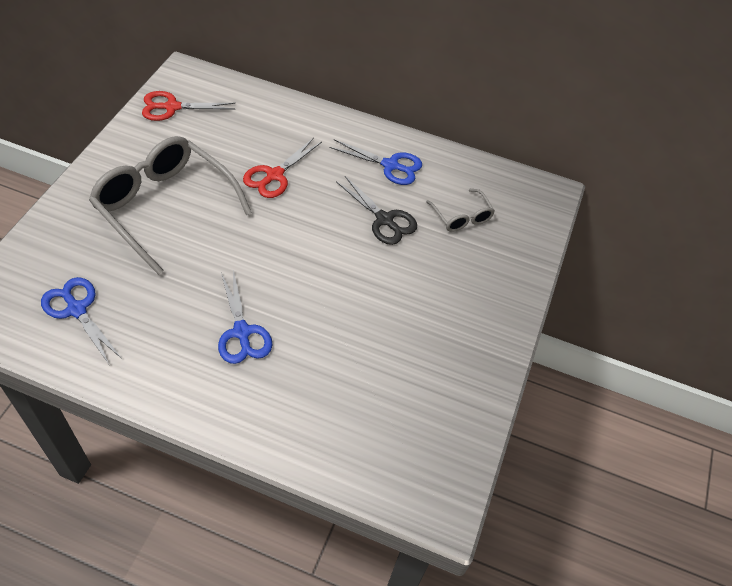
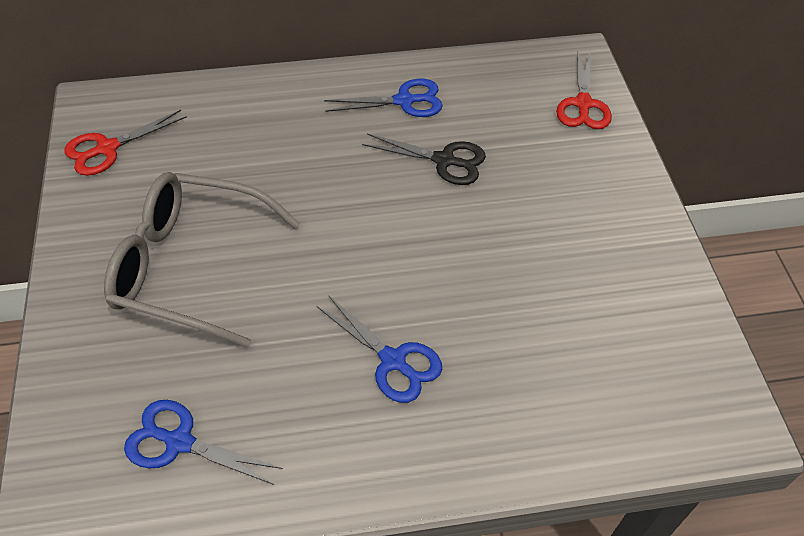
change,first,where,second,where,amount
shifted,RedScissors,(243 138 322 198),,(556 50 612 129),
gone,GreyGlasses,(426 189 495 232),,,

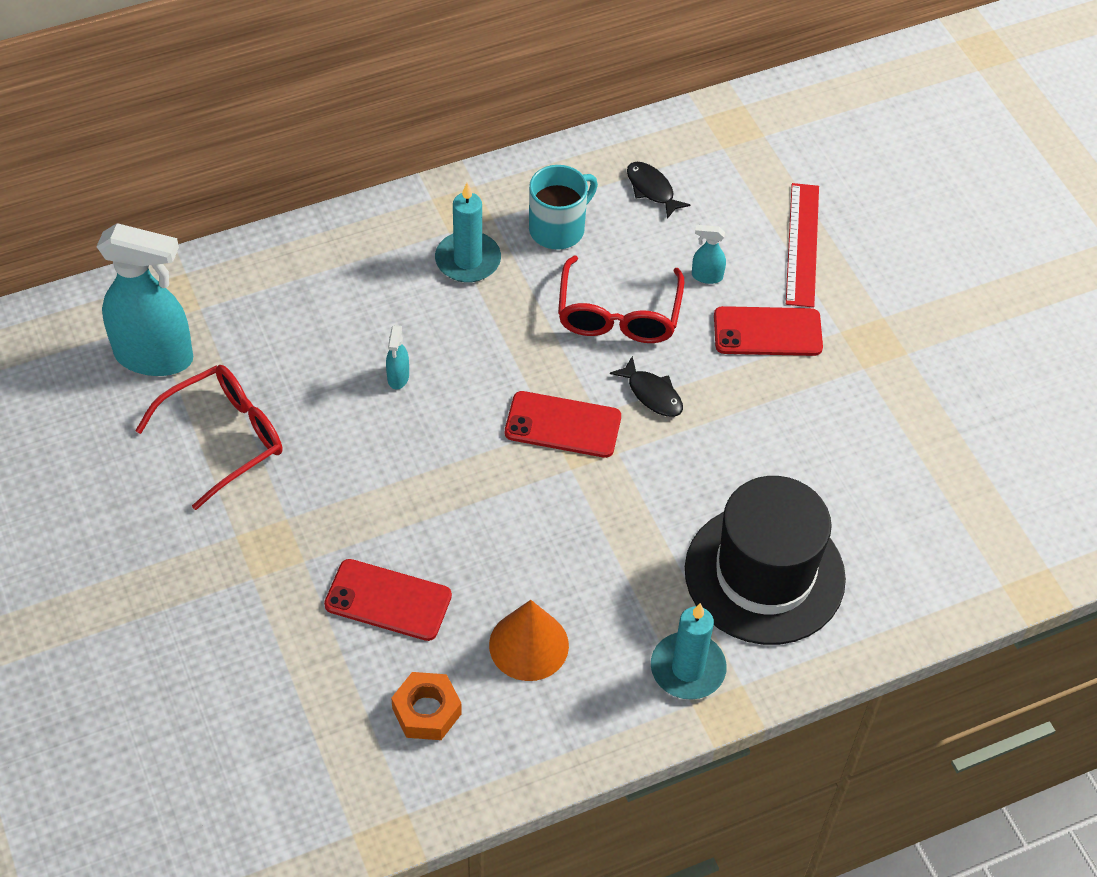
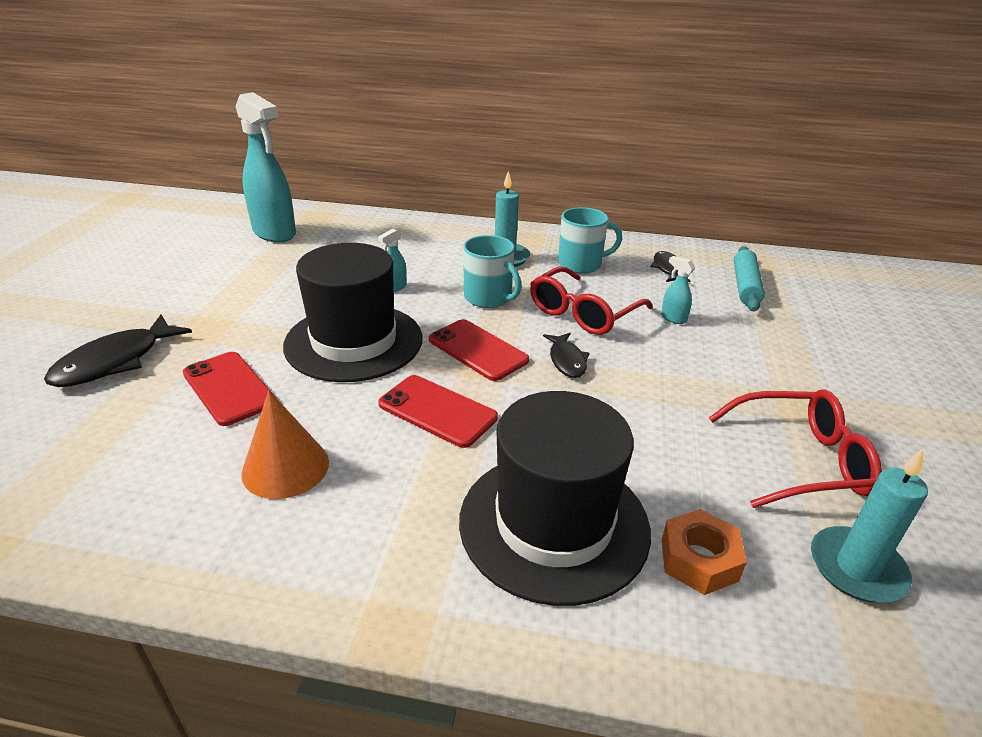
change,first,where,second,where,amount
gone,RedRuler,(786 183 819 308),,,
shifted,RedPhone,(714 306 823 356),,(378 375 498 448),
shifted,RedGlasses,(135 365 282 510),,(709 389 882 508),
shifted,TurquoiseCandle,(651 603 727 700),,(811 449 928 603),
shifted,OrangeNut,(391 672 462 740),,(662 509 747 595),
new,,,TurquoiseMug,(463 235 522 308),
new,,,BlackHat,(283 243 423 382),
new,,,TurquoiseRollingPin,(734 246 765 312),
new,,,BlackFish,(44 315 192 387),

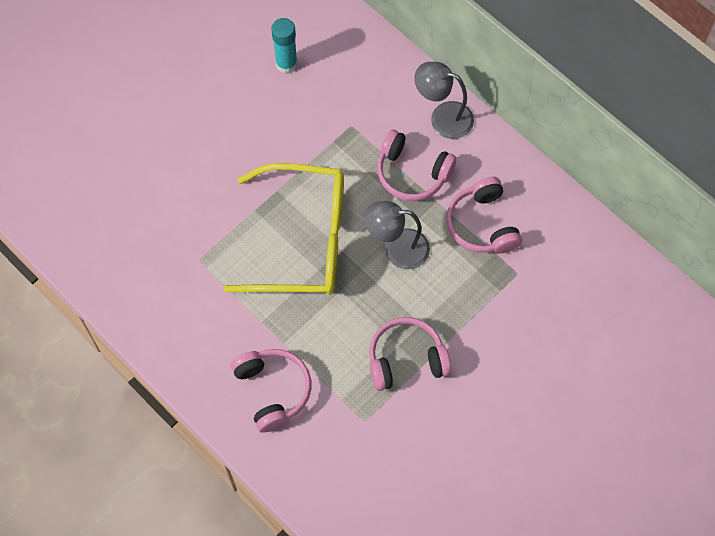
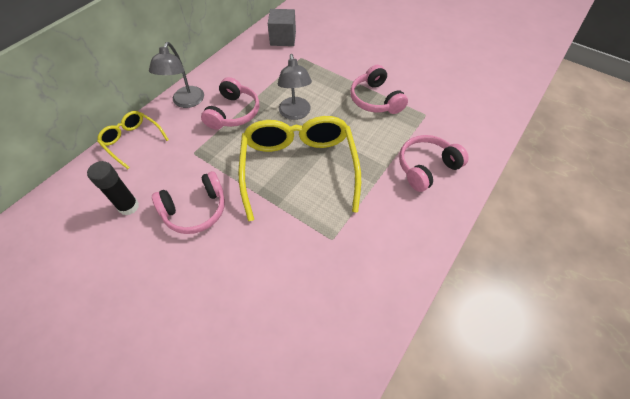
change,first,where,second,where,amount
repainted,TurquoiseGlueStick,(271 18 297 74),BlackGlueStick,(87 161 139 215),
shifted,PinkHeadphones,(446 177 522 253),,(152 171 225 234),
new,,,GreyCube,(268 9 296 46),
new,,,YellowGlasses,(97 111 169 169),

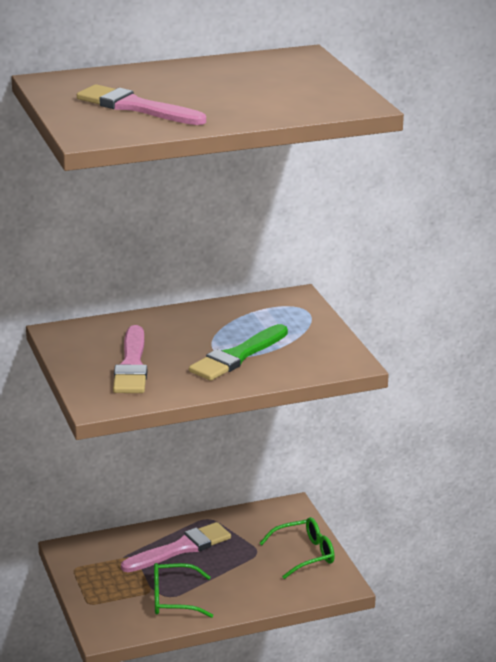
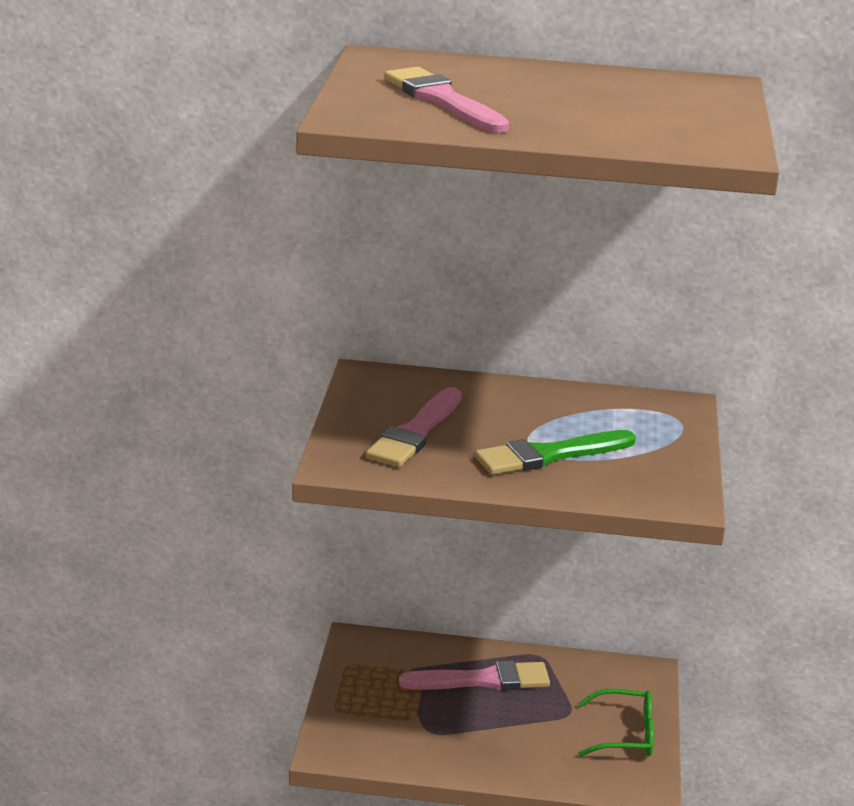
change,first,where,second,where,amount
gone,GreenGlasses,(154 563 213 618),,,

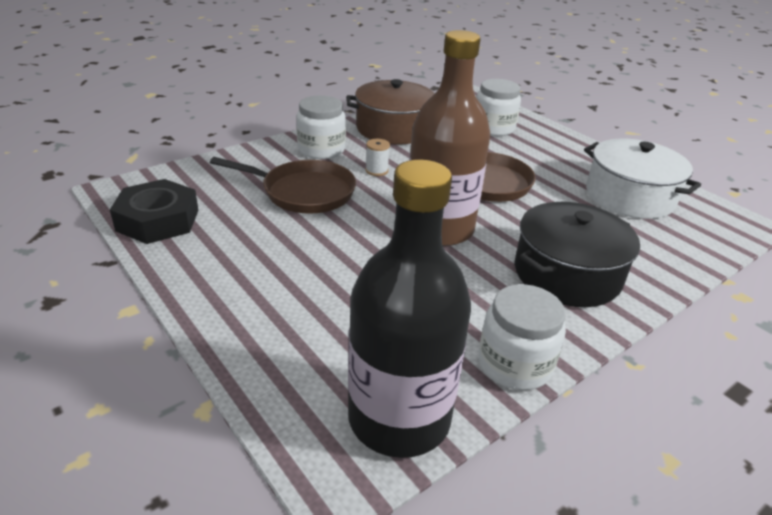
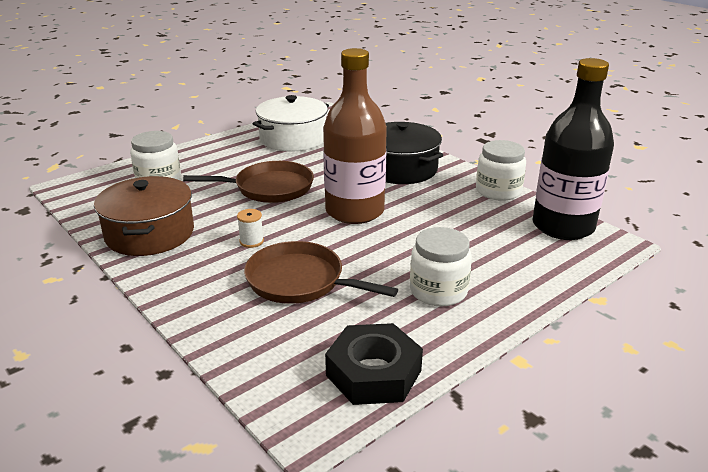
change,first,where,second,where,amount
shifted,WhiteJar,(296 95 346 159),,(410 227 472 306),
rotated,BrownPan,(210 157 356 214),,(244 241 398 304),75 degrees counterclockwise

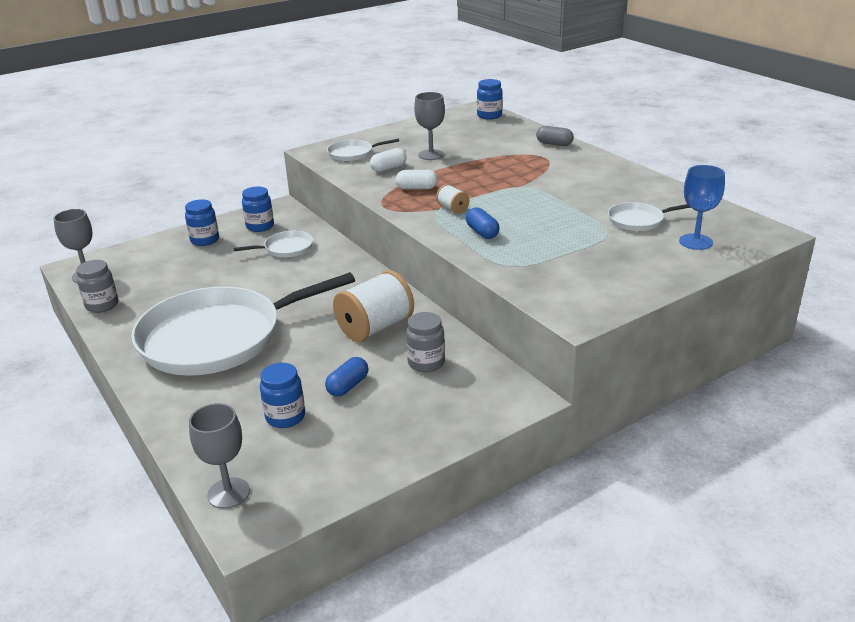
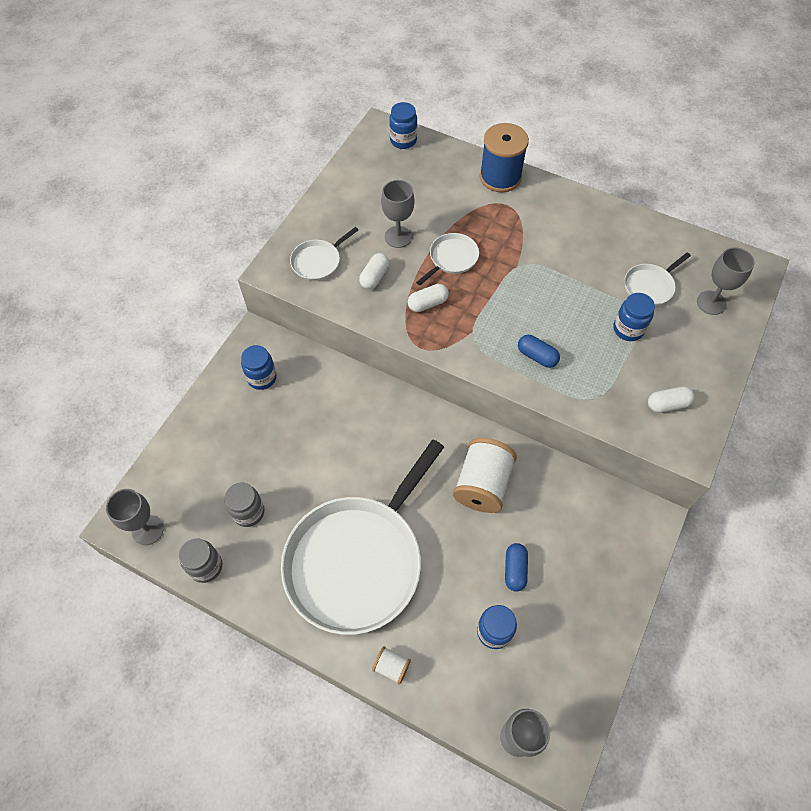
change,first,where,second,where,amount
swapped,GreyCapsule,(536 126 574 146),BlueSpool,(480 123 529 192),
repainted,BlueGoblet,(679 165 725 250),GreyGoblet,(697 247 754 315),
shifted,WhiteSpool,(436 184 469 214),,(372 646 411 684),
shifted,BlueJar,(185 199 219 246),,(613 293 655 341),
shifted,WhitePan,(234 231 313 257),,(416 233 479 285),
shifted,GreyJar,(406 312 445 372),,(225 482 264 527),
new,,,WhiteCapsule,(648 386 695 413),

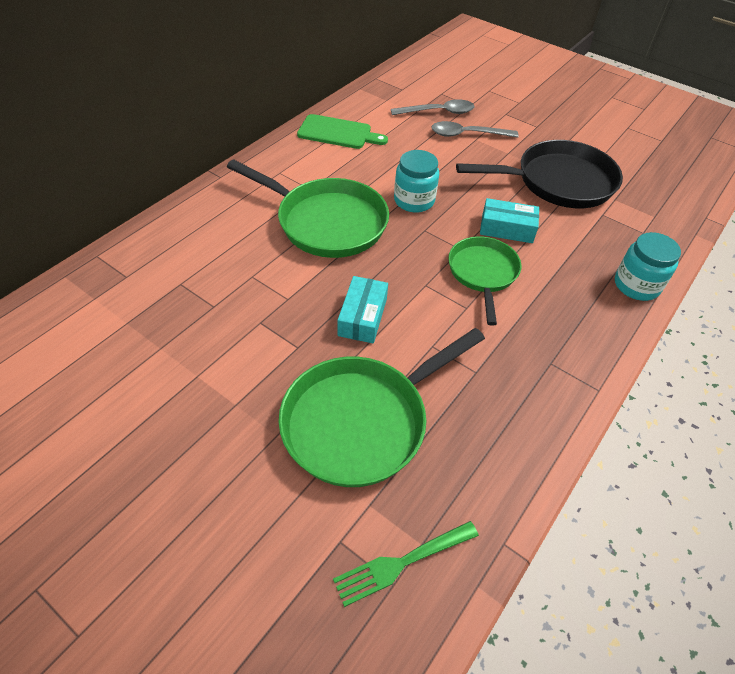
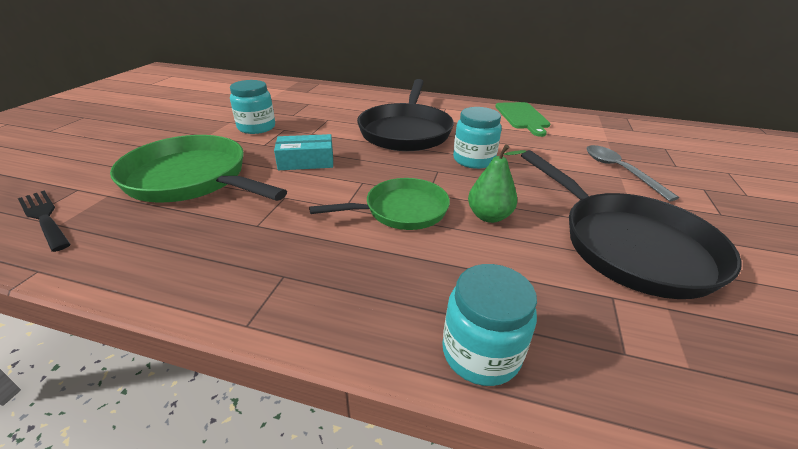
change,first,where,second,where,amount
gone,GreySpoon,(391 99 475 115),,,
repainted,GreenPan,(227 159 389 258),BlackPan,(357 79 454 151),
swapped,TurquoiseBox,(480 198 539 243),GreenPear,(468 144 526 223),
repainted,GreenFork,(333 521 479 607),BlackFork,(18 191 70 252),
new,,,TurquoiseJar,(230 80 275 134),

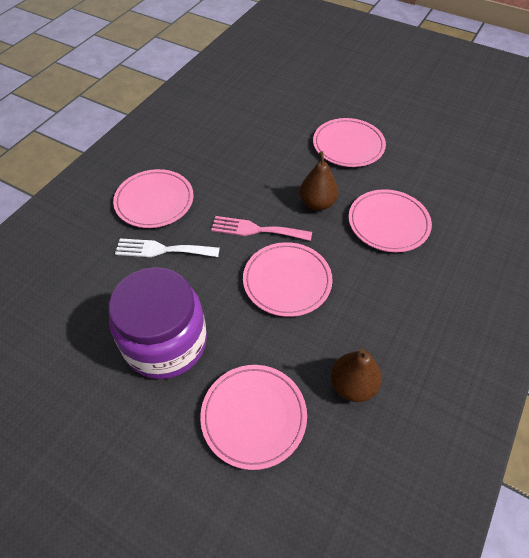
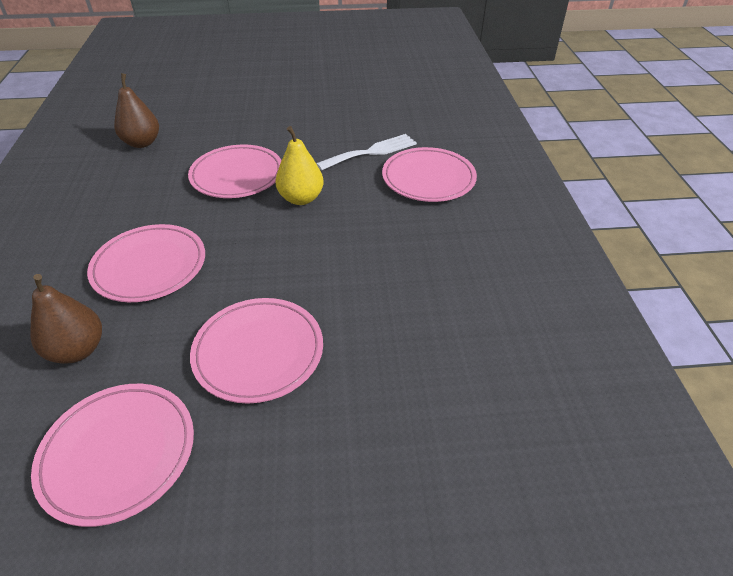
change,first,where,second,where,amount
shifted,BrownPear,(300 151 338 211),,(30 274 102 364),
swapped,PinkFork,(211 216 312 241),YellowPear,(275 126 324 205),
gone,PurpleJar,(109 267 207 379),,,
shifted,PinkPlate,(200 365 307 470),,(31 384 194 527),

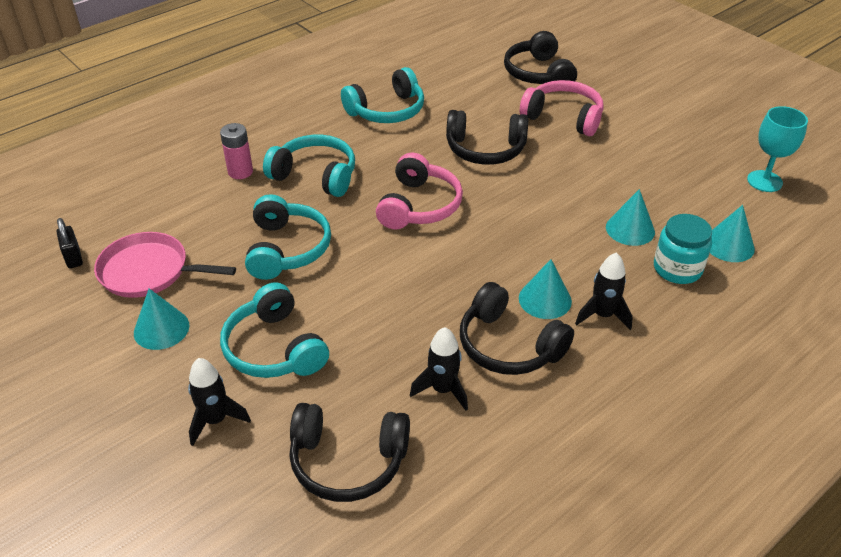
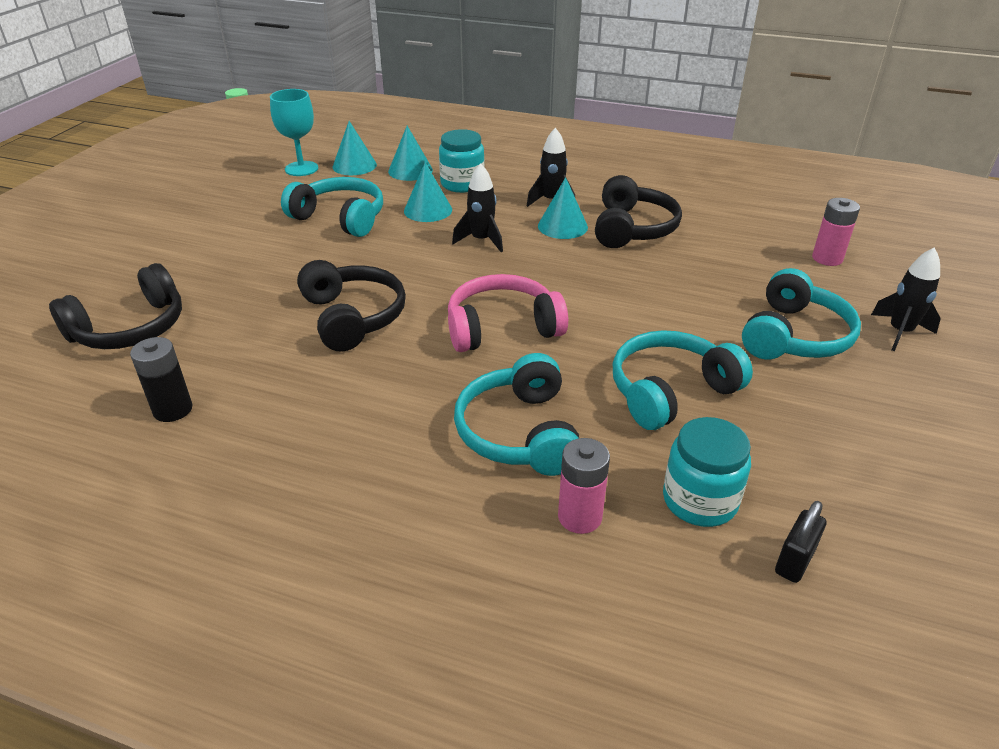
change,first,where,second,where,amount
shifted,TurquoiseHeadphones,(341 67 424 123),,(281 177 383 237),
gone,PinkHeadphones,(520 80 604 136),,,
shifted,BlackPadlock,(57 218 83 268),,(775 501 826 583),
gone,PinkPan,(94 232 236 298),,,
shifted,TurquoiseCone,(134 288 190 350),,(333 121 377 175),
shifted,BlackRocket,(410 327 468 411),,(452 163 503 252),
swapped,BlackHeadphones,(289 403 410 502),PinkBattery,(812 198 860 266),
new,,,BlackBattery,(130 337 193 422),
new,,,TurquoiseJar,(663 417 751 527),

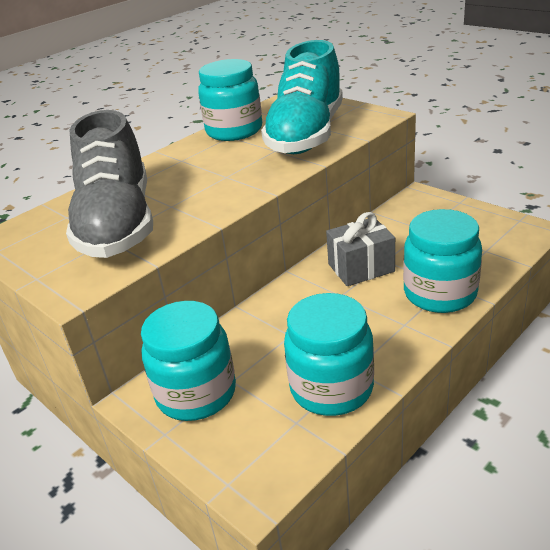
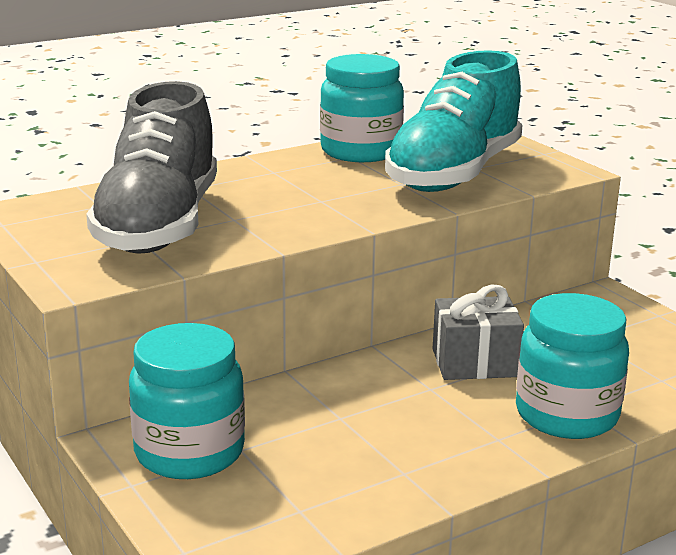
change,first,where,second,where,amount
gone,TurquoiseJar,(284 293 374 416),,,

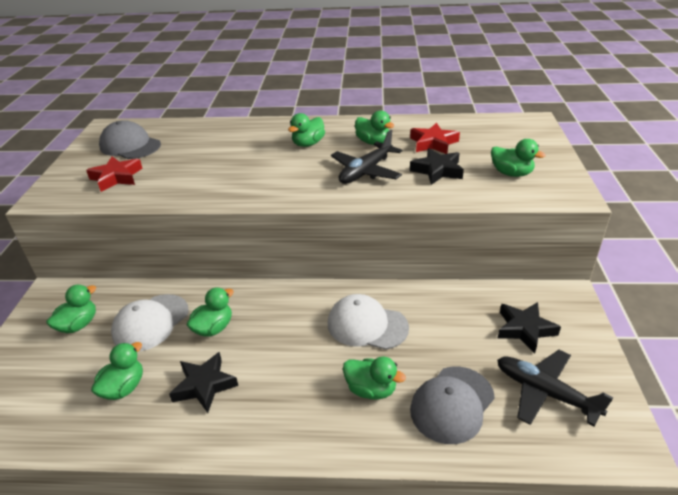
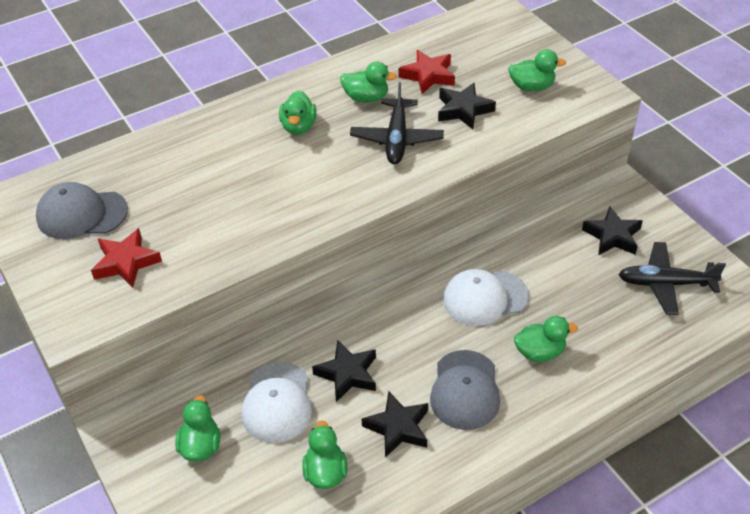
change,first,where,second,where,amount
swapped,GreenDuck,(187 287 234 337),BlackStar,(312 340 376 402),
shifted,GreyCap,(410 367 495 444),,(430 350 500 430),

